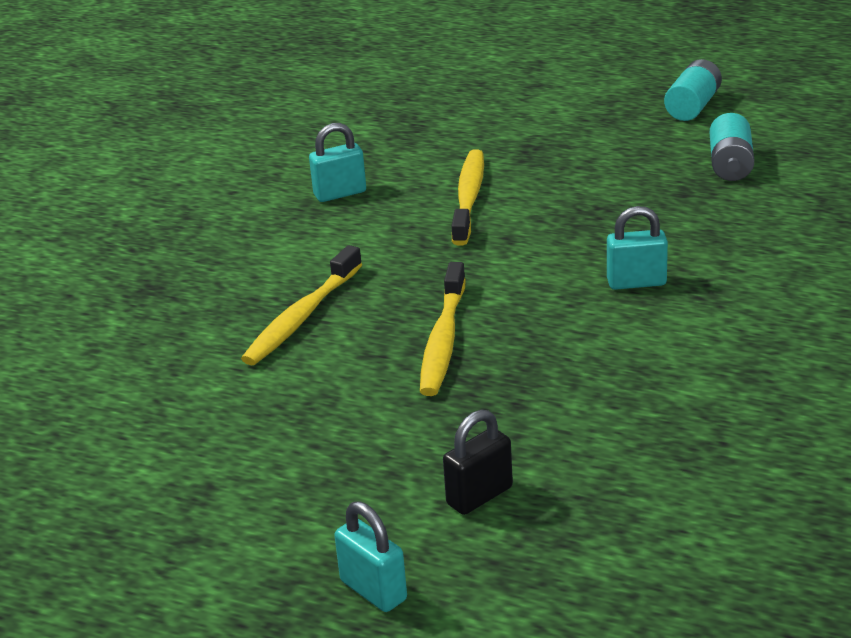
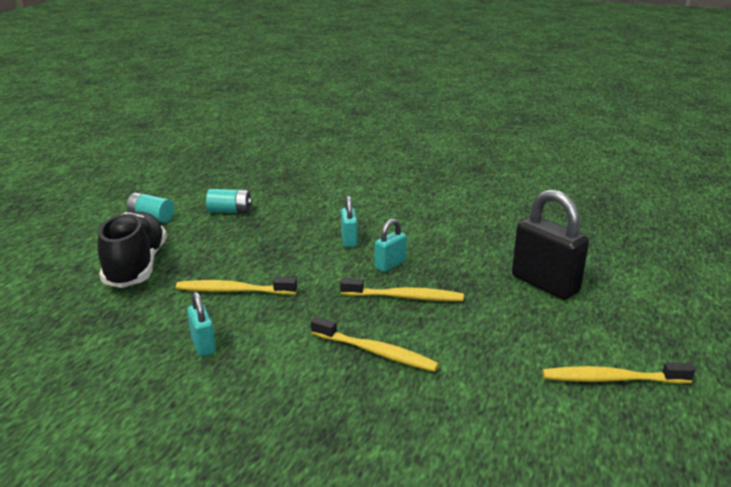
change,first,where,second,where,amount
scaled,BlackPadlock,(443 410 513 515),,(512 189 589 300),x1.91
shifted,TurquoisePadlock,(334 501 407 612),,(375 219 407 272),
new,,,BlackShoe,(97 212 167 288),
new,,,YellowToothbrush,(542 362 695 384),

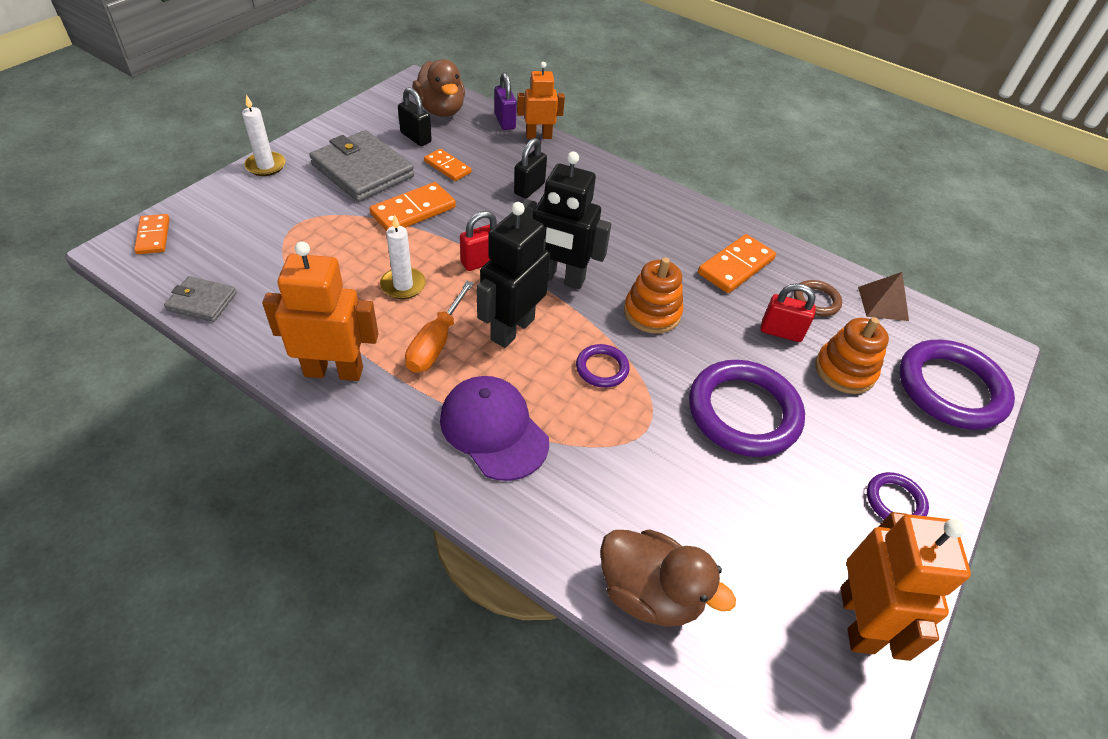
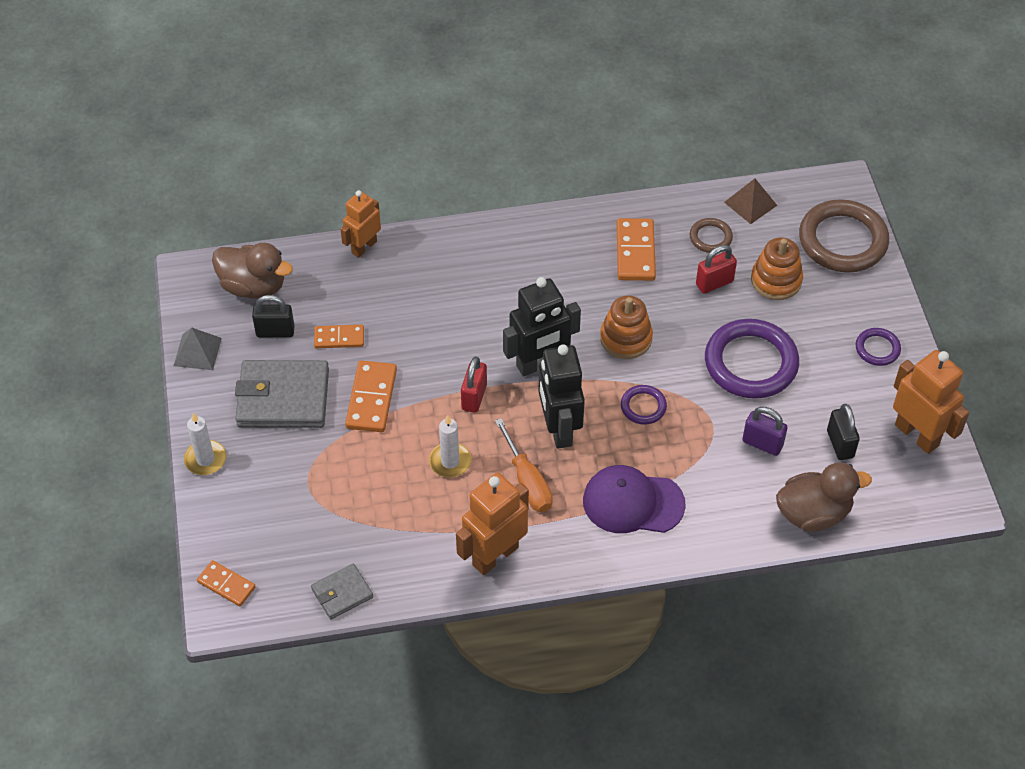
change,first,where,second,where,amount
shifted,PurplePadlock,(494 72 517 130),,(742 407 788 456),
shifted,BlackPadlock,(514 138 547 199),,(827 404 860 460),
repainted,PurpleRing,(899 340 1015 430),BrownRing,(799 199 889 273),
new,,,GreyPyramid,(174 328 222 370),

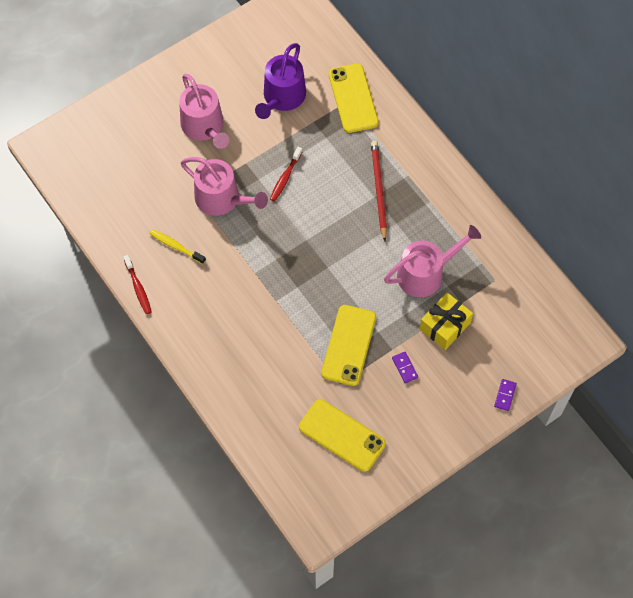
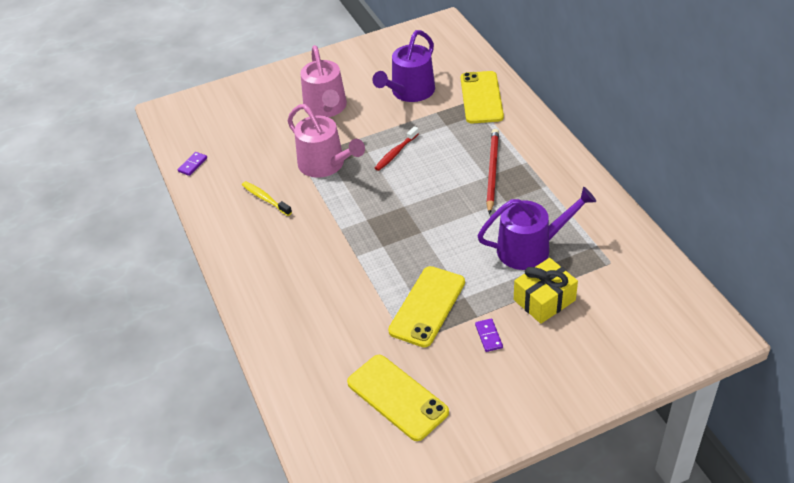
change,first,where,second,where,amount
repainted,PinkWateringCan,(384 225 481 297),PurpleWateringCan,(477 187 596 270),
gone,RedToothbrush,(123 255 152 314),,,
shifted,PurpleDomino,(494 379 517 411),,(178 152 207 176),

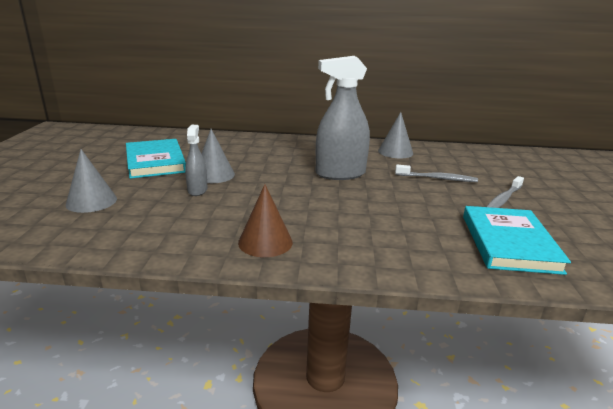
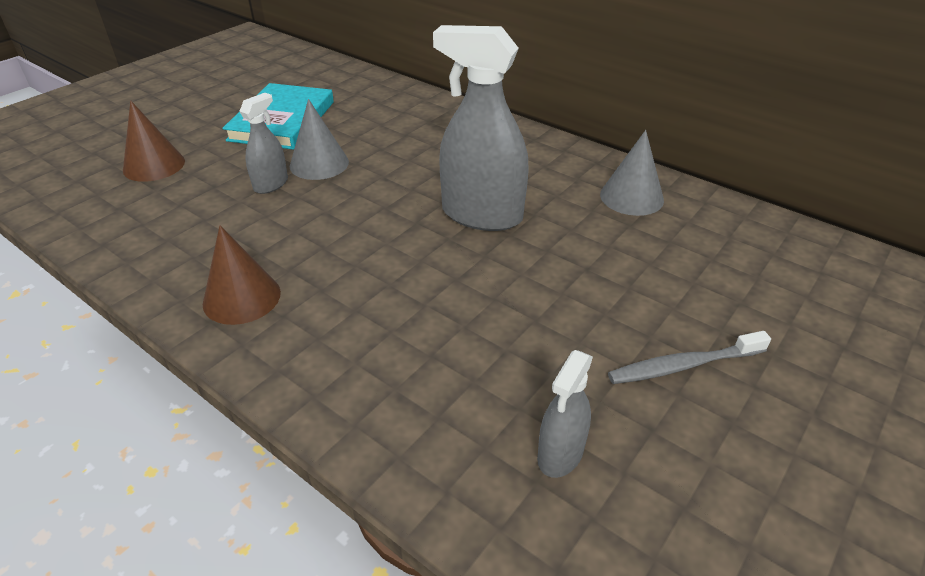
change,first,where,second,where,amount
repainted,GreyCone,(66 149 117 213),BrownCone,(123 101 185 182),
gone,GreyToothbrush,(395 165 478 182),,,
swapped,TurquoiseBook,(463 206 571 275),GreySprayBottle,(537 350 593 478),

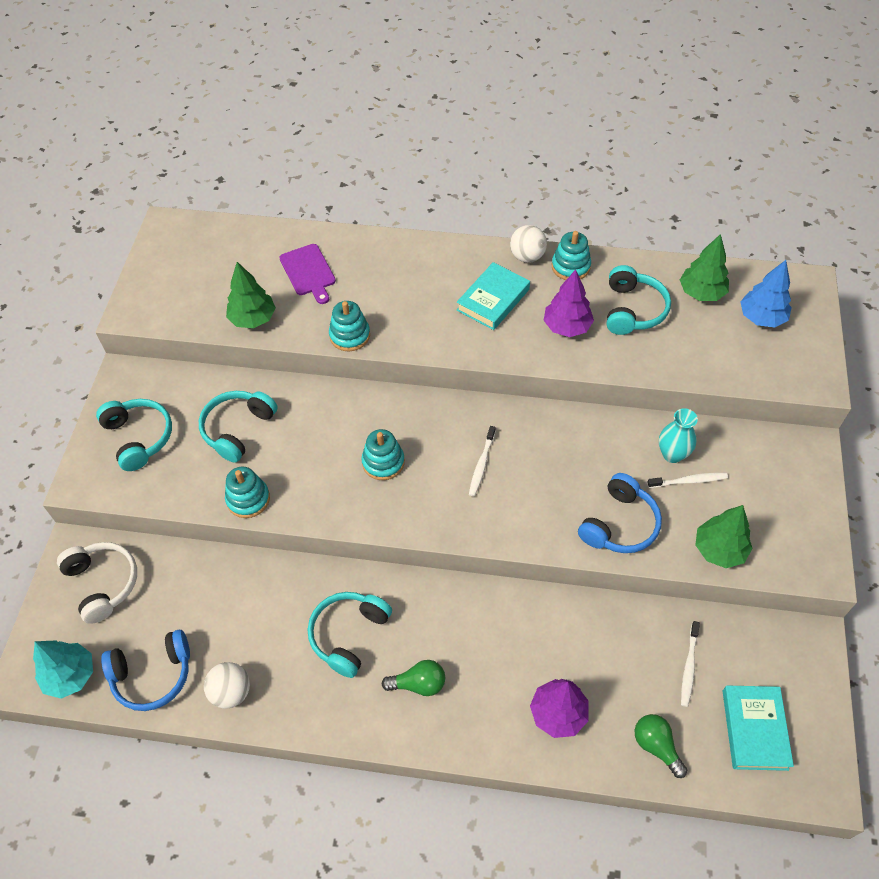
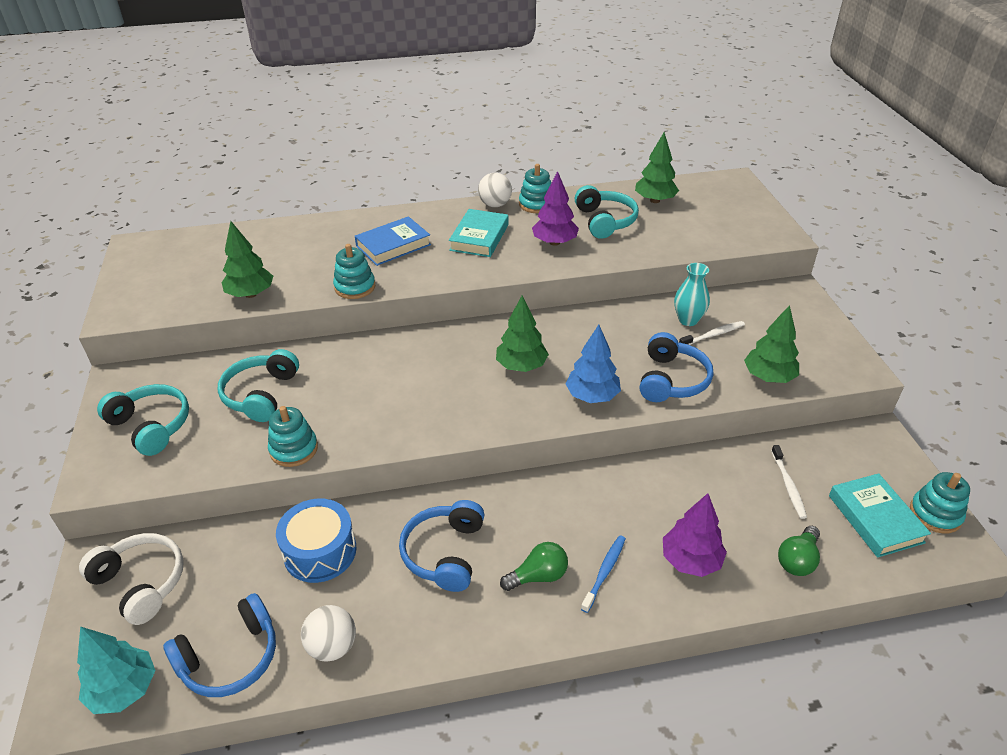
change,first,where,second,where,amount
gone,PurpleCuttingBoard,(279 244 336 304),,,
shifted,BlueTree,(740 260 791 328),,(565 325 621 403),
swapped,WhiteToothbrush,(469 426 496 496),GreenTree,(496 295 549 372),
shifted,TurquoiseStackingToy,(361 429 405 480),,(910 472 970 534),
repainted,TurquoiseHeadphones,(308 592 392 678),BlueHeadphones,(399 500 485 592),
rotated,GreenLightBulb,(635 714 687 778),,(778 526 820 576),90 degrees counterclockwise
new,,,BlueBook,(355 216 431 266),
new,,,BlueDrum,(276 499 356 583),
new,,,BlueToothbrush,(581 535 626 613),

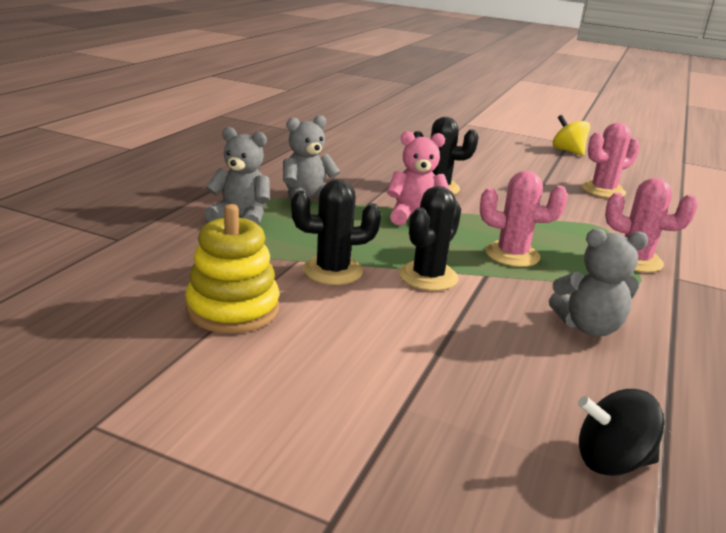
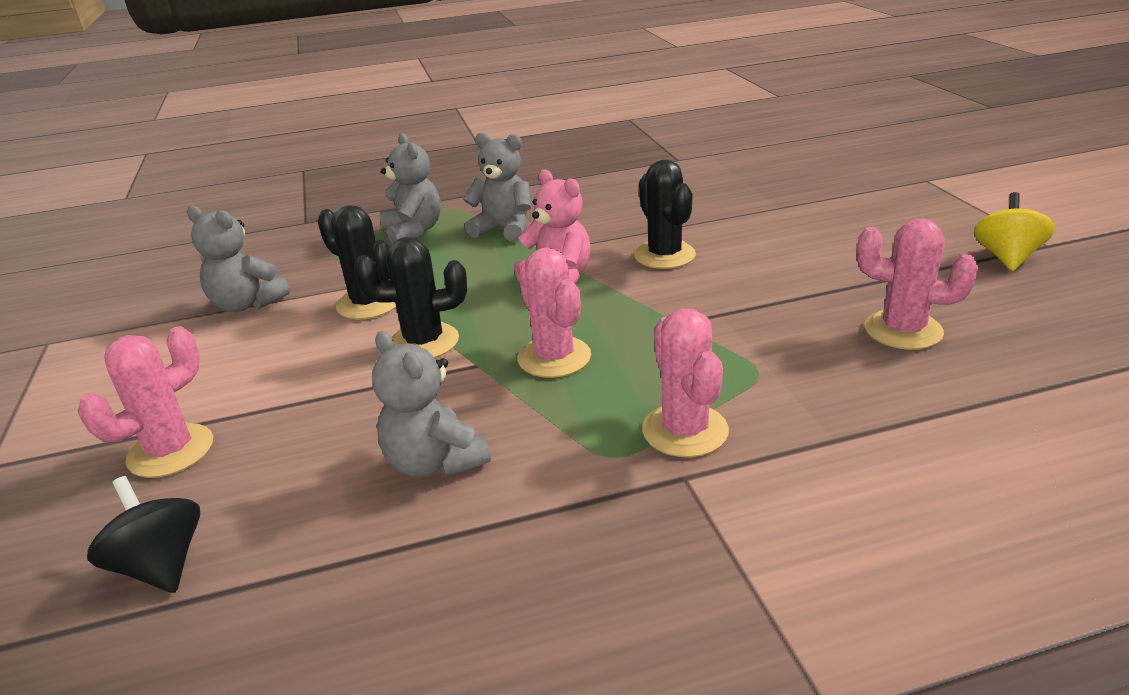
change,first,where,second,where,amount
swapped,YellowStackingToy,(185 204 279 333),GreyTeddyBear,(187 205 290 312),
new,,,PinkCactus,(78 326 213 478),

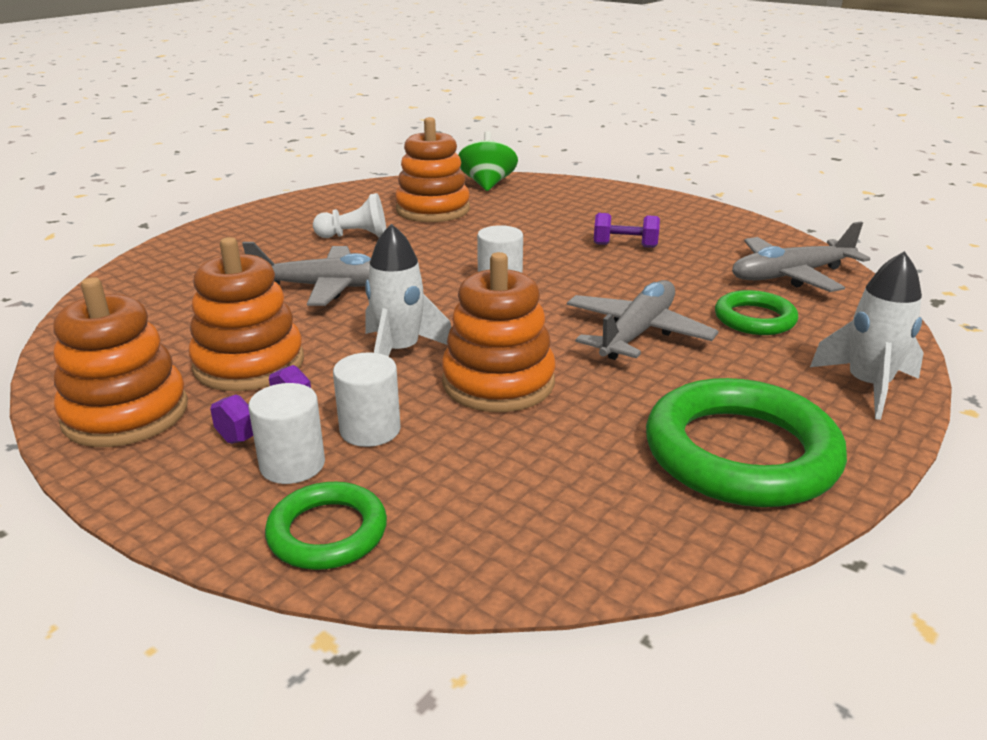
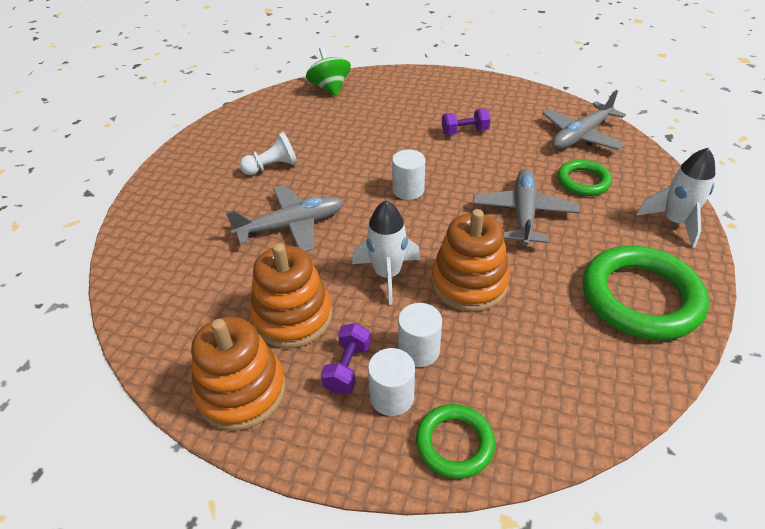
change,first,where,second,where,amount
gone,OrangeStackingToy,(395 117 470 222),,,

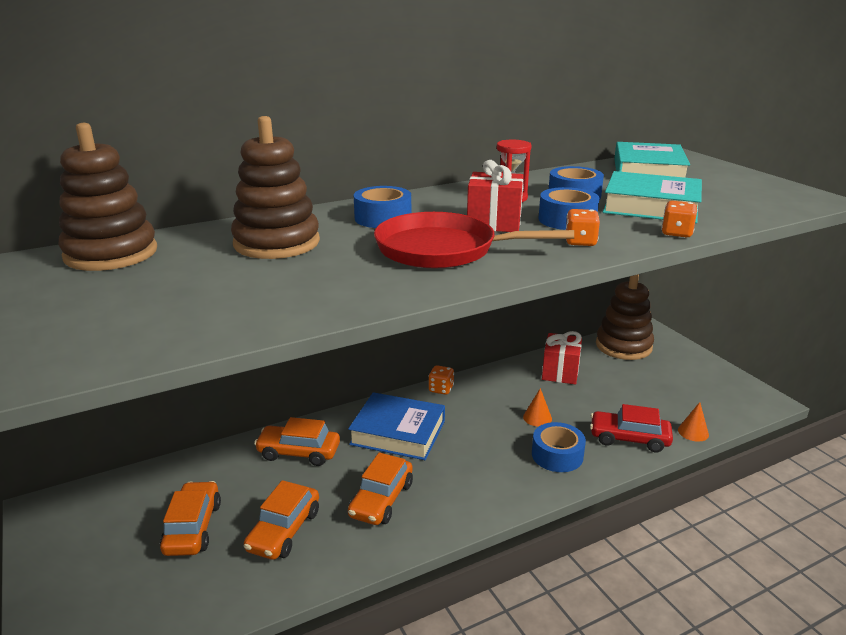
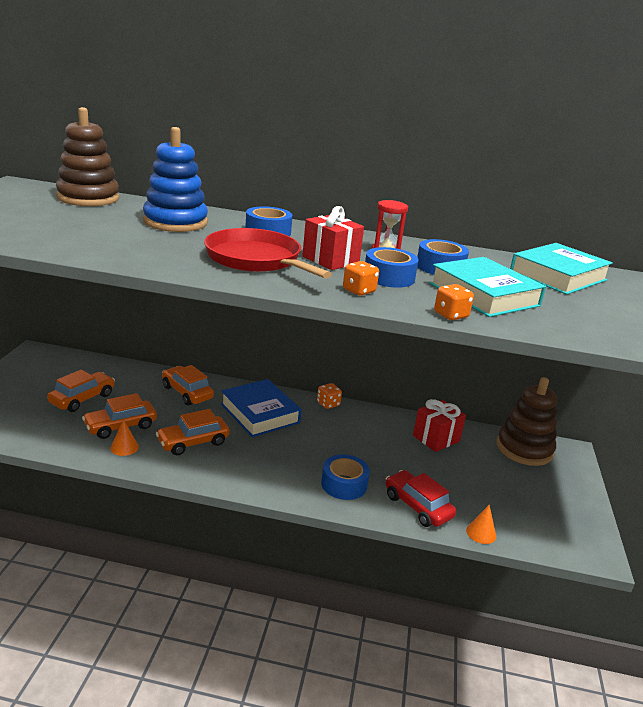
change,first,where,second,where,amount
repainted,BrownStackingToy,(231 116 320 259),BlueStackingToy,(143 127 208 232),
shifted,OrangeCone,(523 388 552 427),,(110 419 139 456),

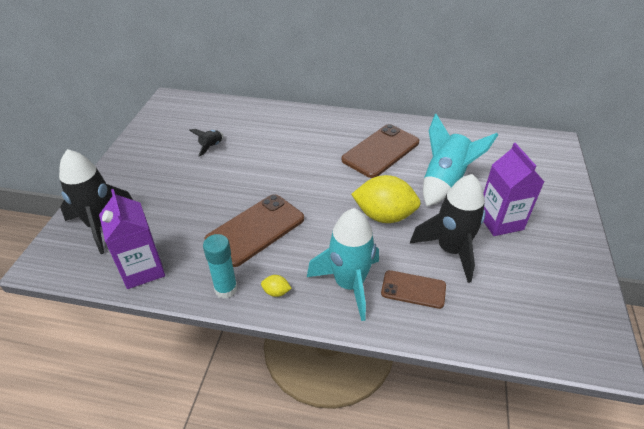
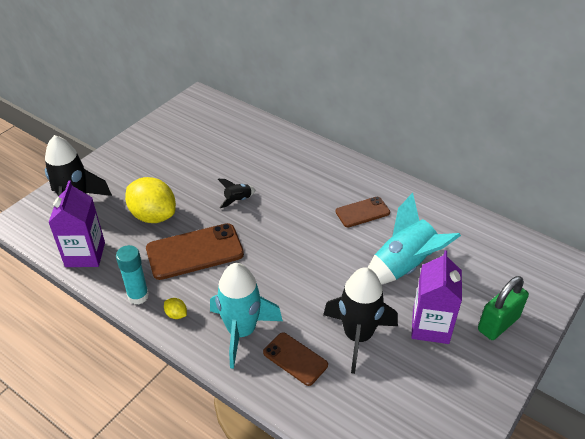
change,first,where,second,where,amount
scaled,BrownPhone,(342 124 419 178),,(335 197 390 227),x0.59
shifted,BlackRocket,(189 129 223 156),,(218 179 255 208),
shifted,YellowLemon,(351 175 421 223),,(125 177 176 223),
new,,,GreenPadlock,(478 276 529 340),

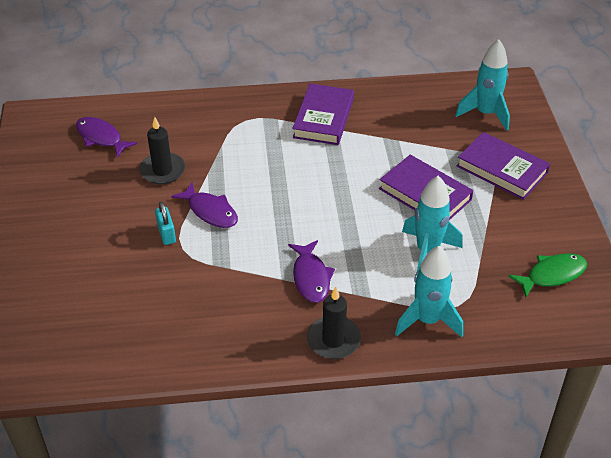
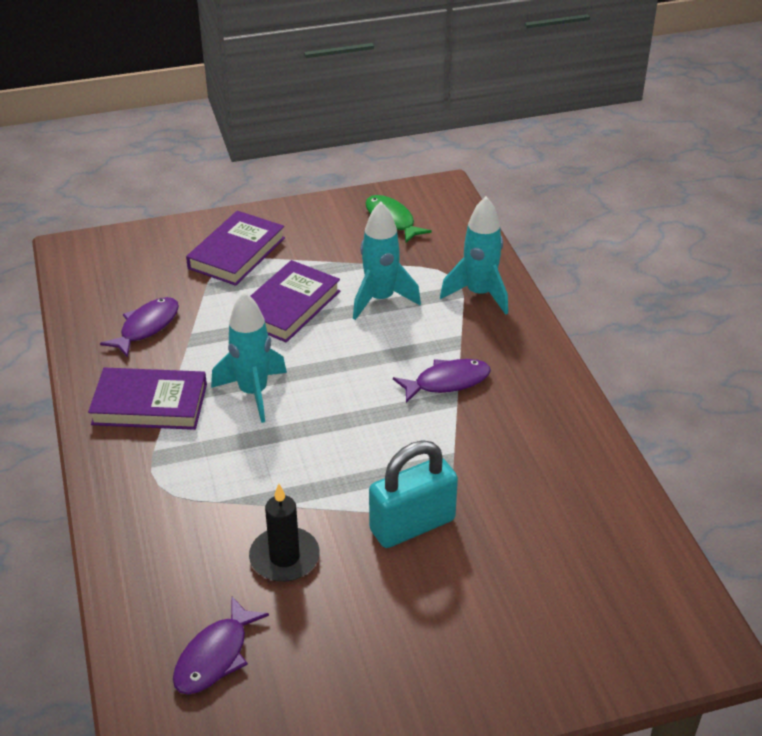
change,first,where,second,where,amount
shifted,TurquoiseRocket,(455 39 510 130),,(211 292 287 423),
shifted,PurpleFish,(171 182 238 228),,(100 297 179 357),
scaled,TurquoisePadlock,(155 202 176 245),,(369 441 458 548),x1.95
gone,BlackCandle,(307 287 361 359),,,

